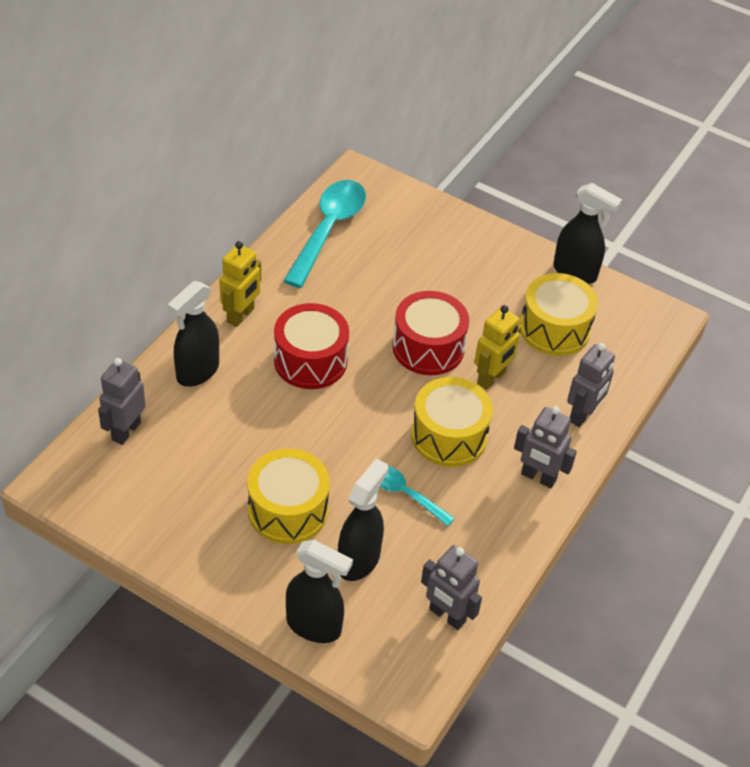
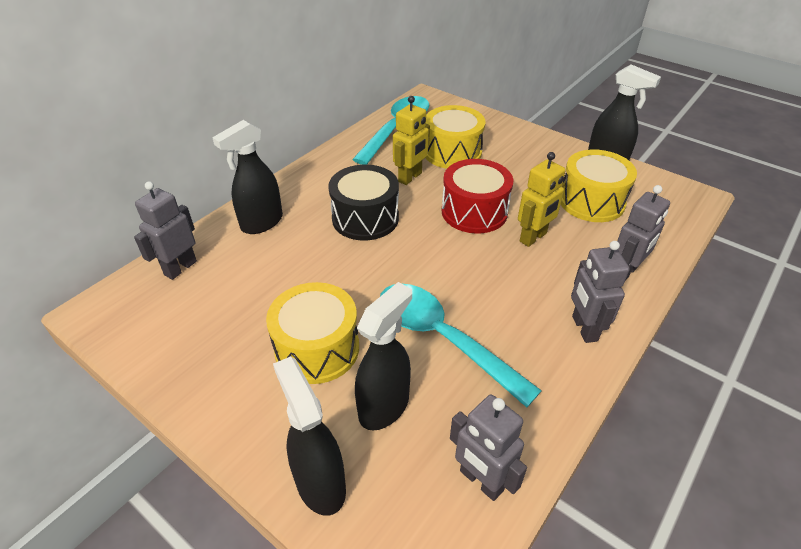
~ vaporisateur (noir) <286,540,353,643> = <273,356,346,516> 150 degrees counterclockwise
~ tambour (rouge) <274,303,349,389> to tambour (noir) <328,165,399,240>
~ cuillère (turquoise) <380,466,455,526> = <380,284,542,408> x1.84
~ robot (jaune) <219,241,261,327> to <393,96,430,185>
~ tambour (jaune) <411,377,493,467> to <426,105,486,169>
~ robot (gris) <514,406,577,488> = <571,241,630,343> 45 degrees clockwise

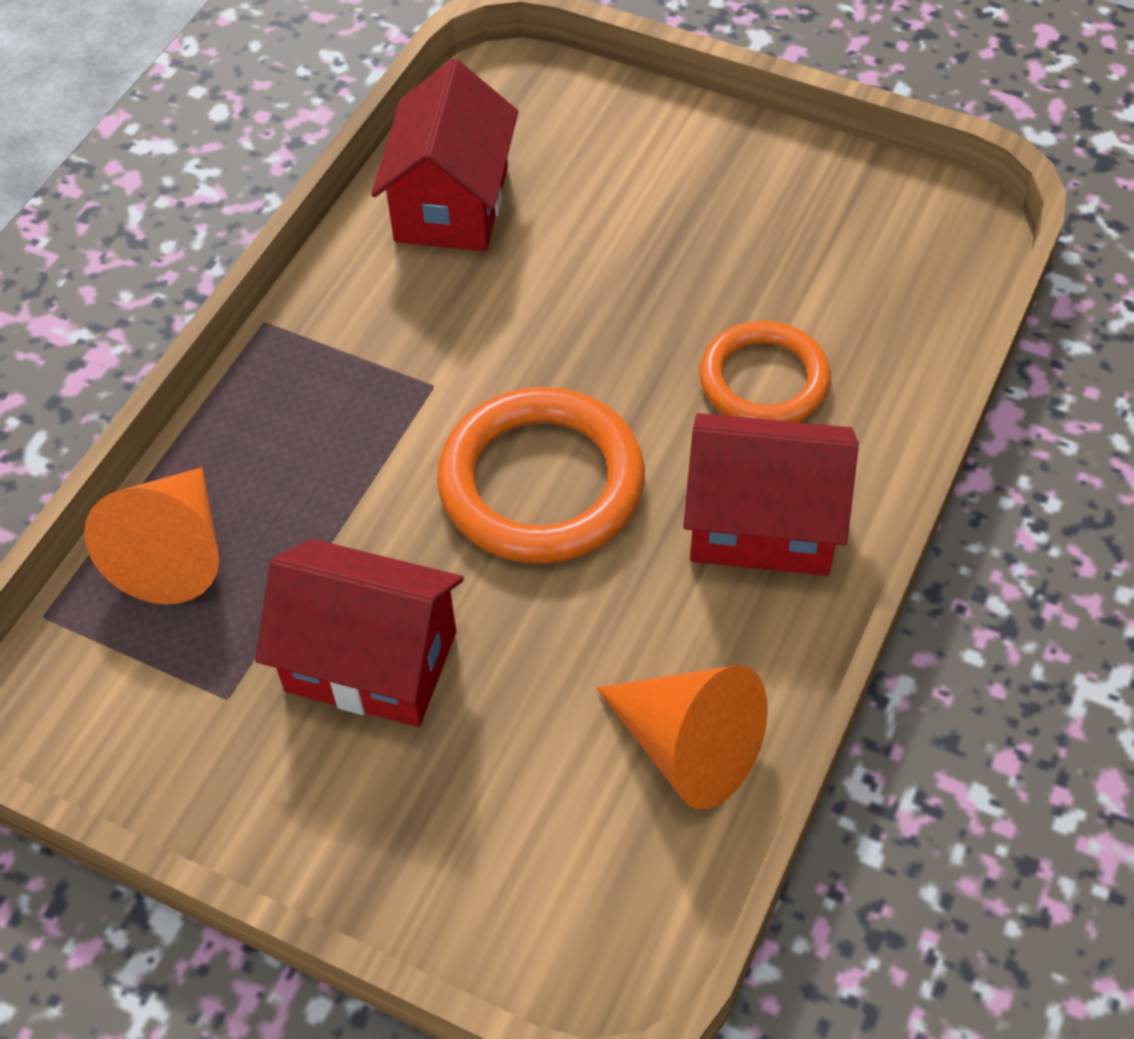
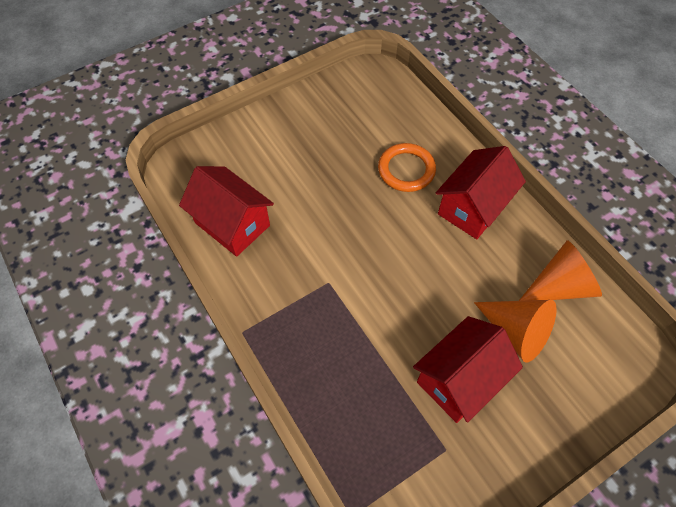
~ cône (orange) <84,467,219,604> to <474,300,557,363>
- anneau (orange) <437,387,645,564>

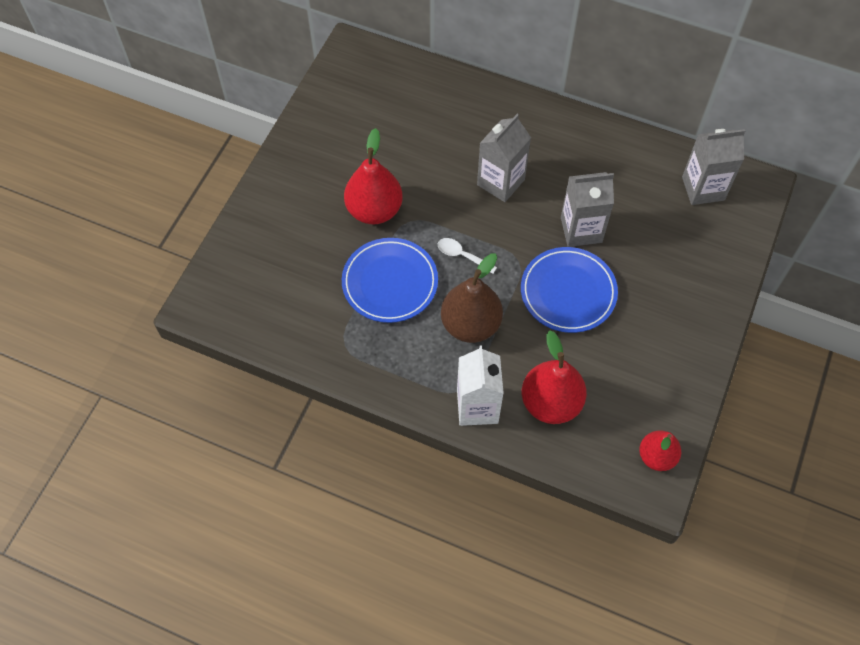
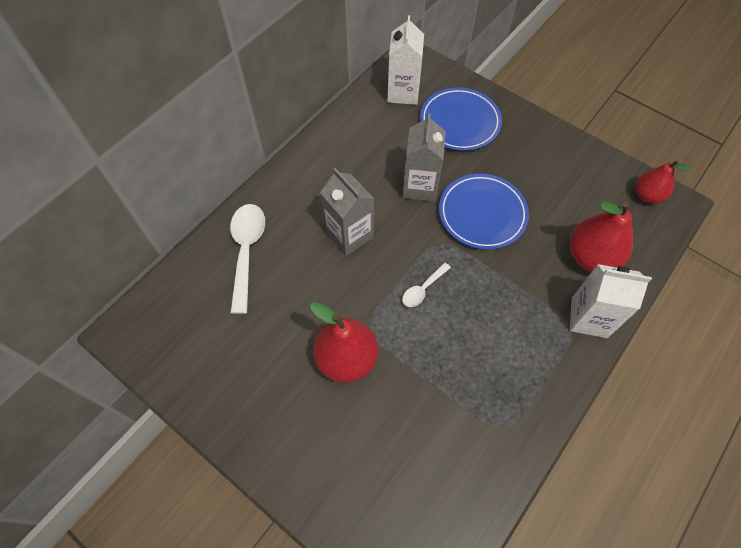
+ cuillère (blanc) <230,204,265,314>
~ brique de lait (gris) <682,129,745,205> to brique de lait (blanc) <387,15,424,105>
~ assiette (bleu) <342,238,438,323> to <420,87,502,151>
- poire (marron) <441,253,503,343>

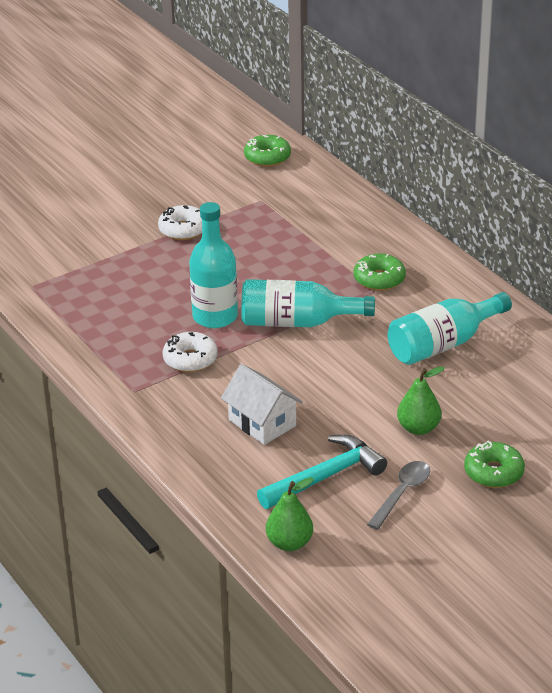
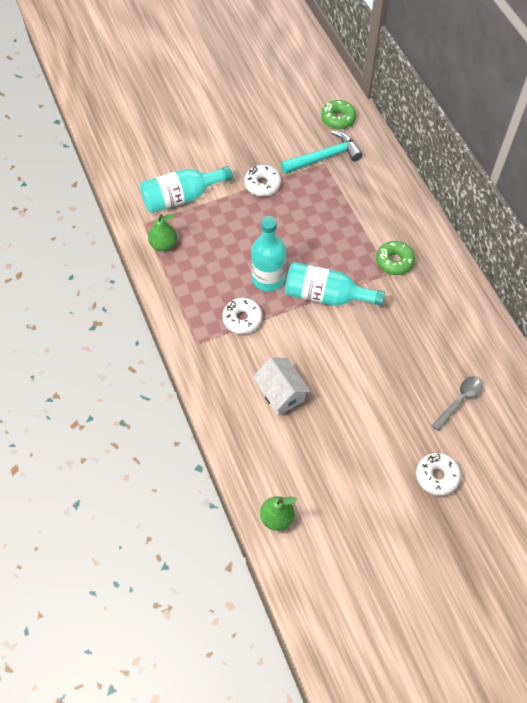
~ bouteille (turquoise) <388,292,512,365> to <140,166,233,213>
~ poire (vert) <397,366,445,435> to <148,214,177,251>
~ marteau (turquoise) <257,435,387,509> to <281,130,362,174>
~ beignet (vert) <464,441,525,488> to beignet (blanc) <416,453,461,496>
~ cuillère (gris) <367,461,430,530> to <432,376,483,431>

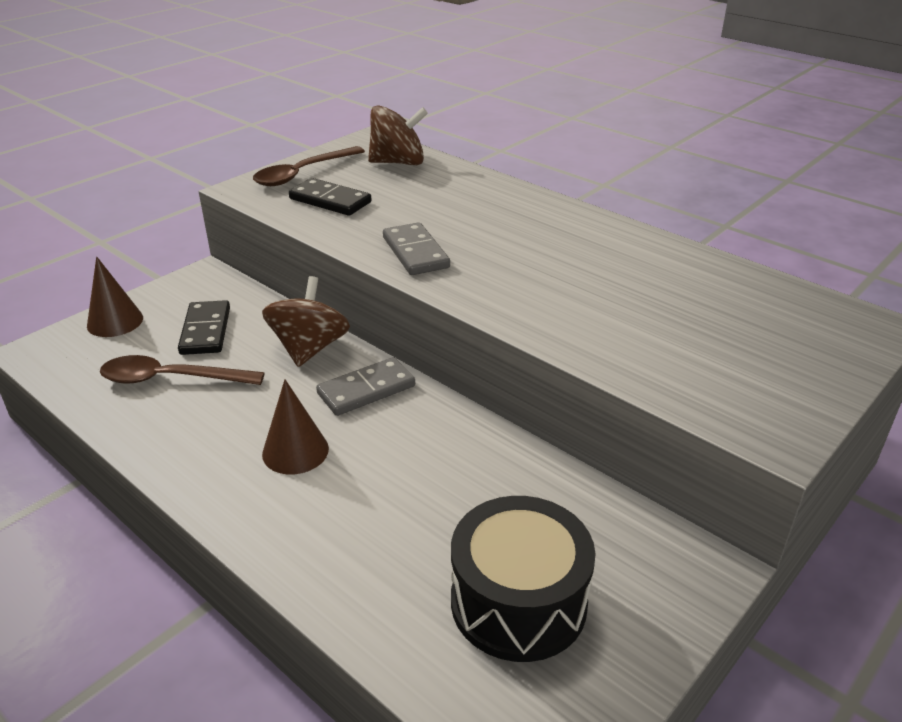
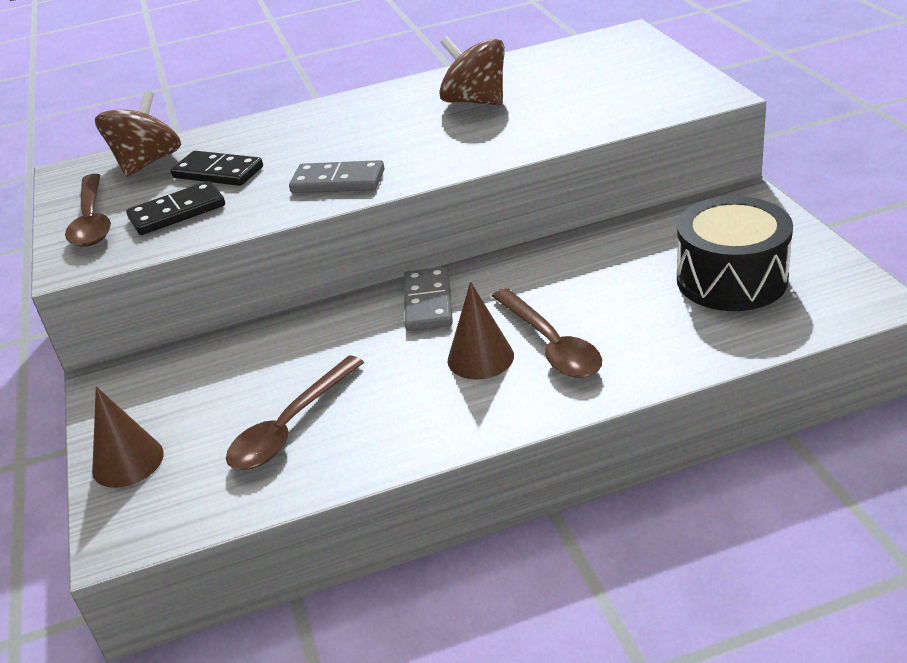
~ domino (noir) <178,300,230,355> to <171,151,263,186>
~ toupie (marron) <262,276,350,367> to <439,36,505,105>
+ cuillère (marron) <492,288,602,378>

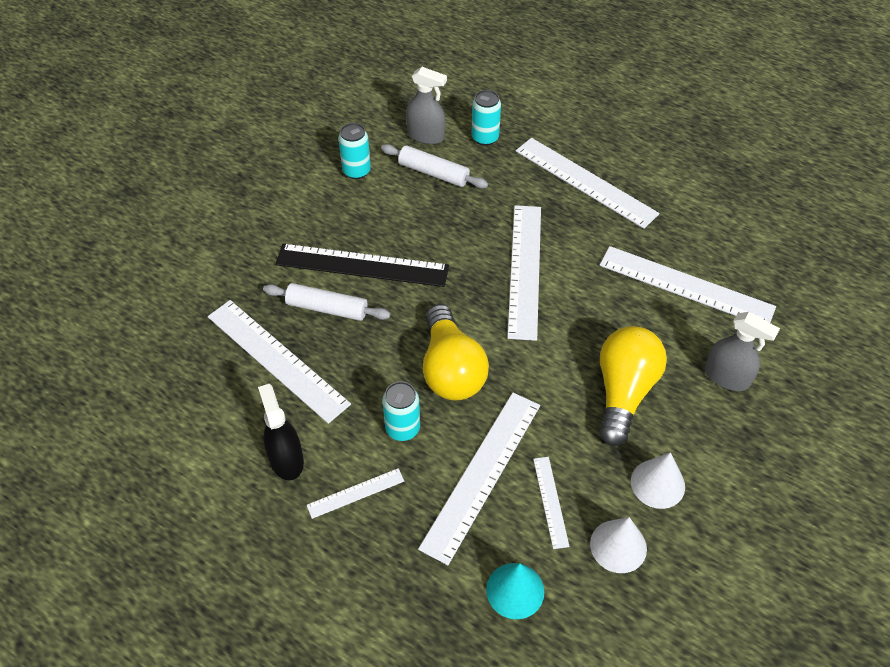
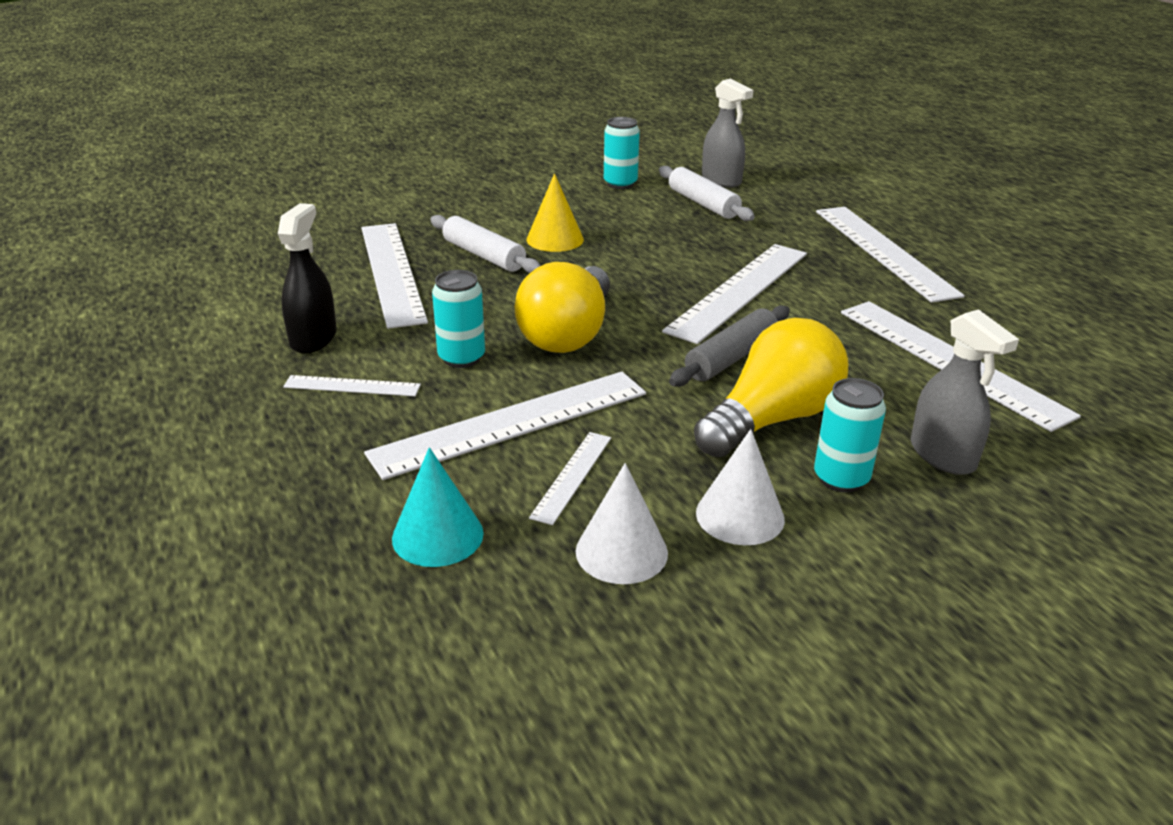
~ règle (noir) <275,244,449,287> to cône (jaune) <527,173,584,252>
+ rouleau à pâtisserie (gris) <669,305,790,387>
~ canette (turquoise) <472,90,501,146> to <814,378,886,492>

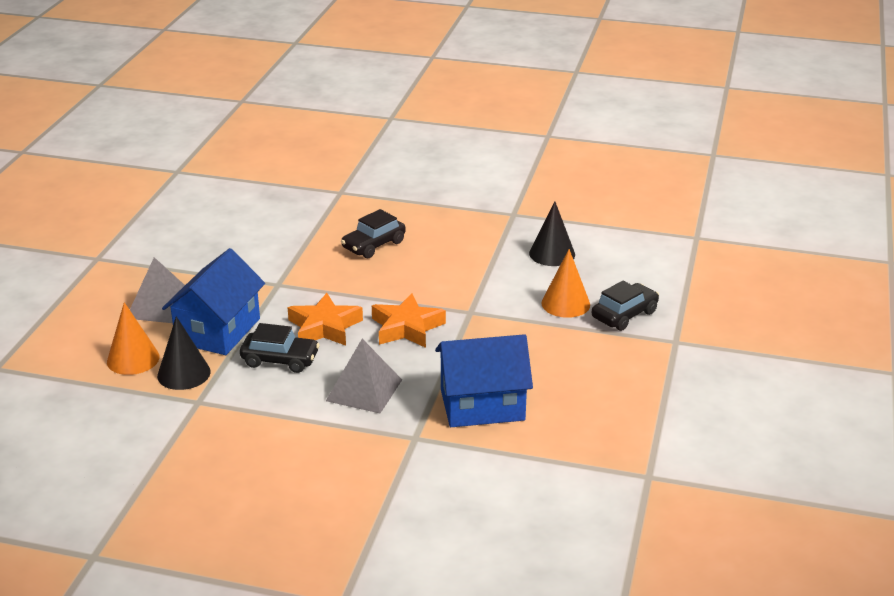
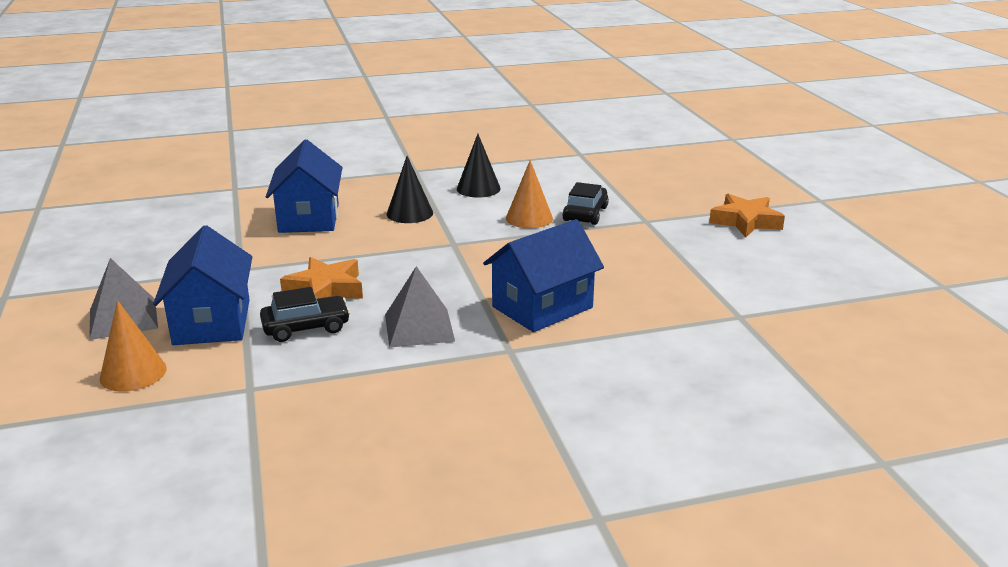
~ voiture (noir) <341,209,406,258> to maison (bleu) <266,140,343,233>
~ cône (noir) <157,316,211,390> to <387,156,433,223>
~ étoile (orange) <372,294,446,348> to <709,194,785,237>

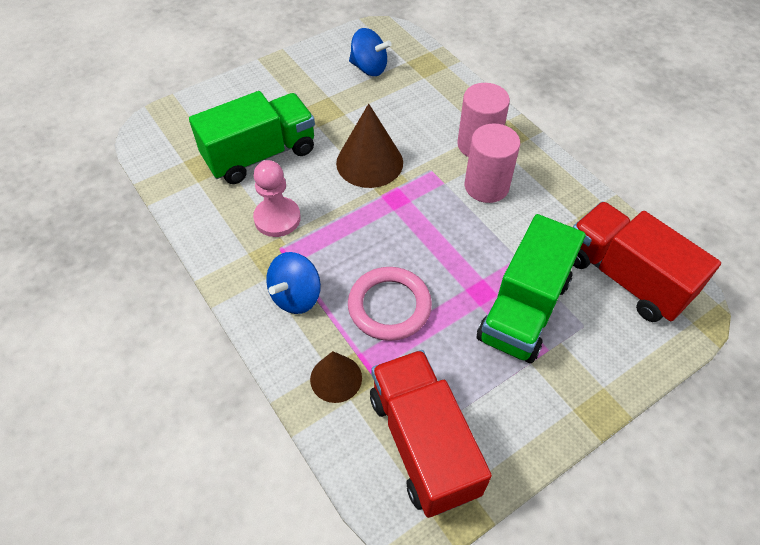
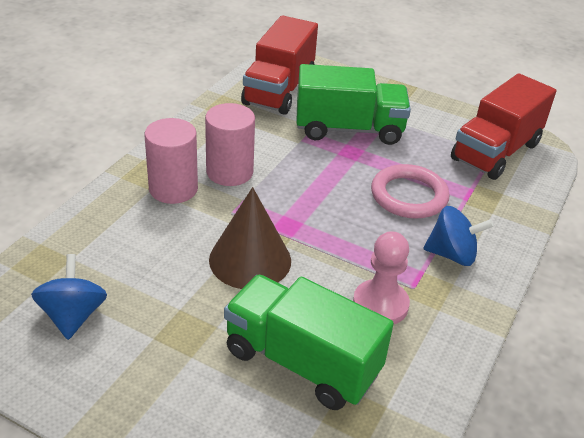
- cône (marron) <310,351,362,403>

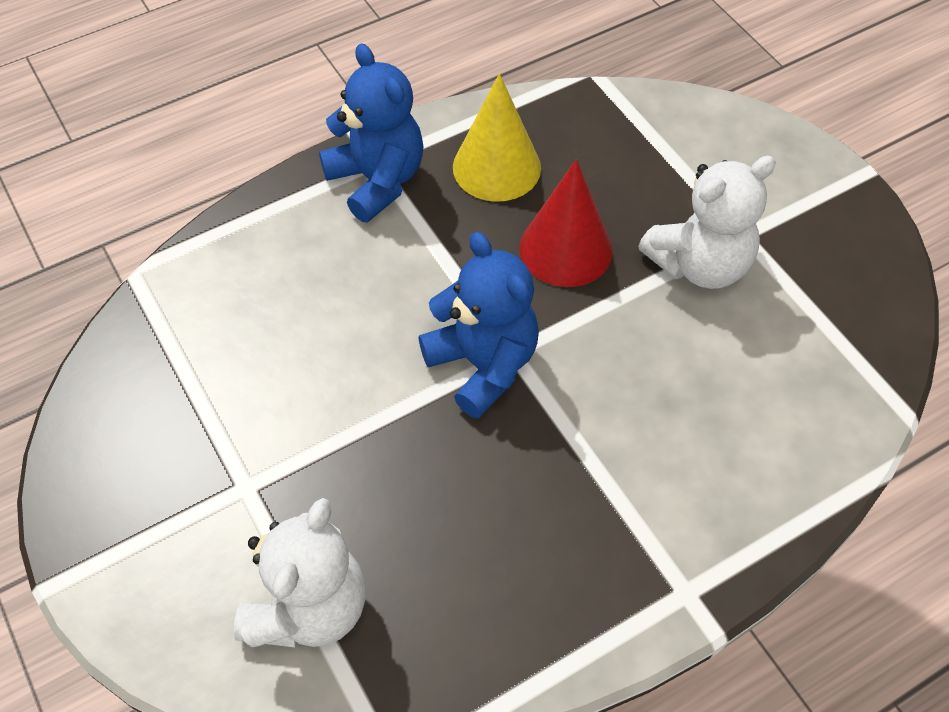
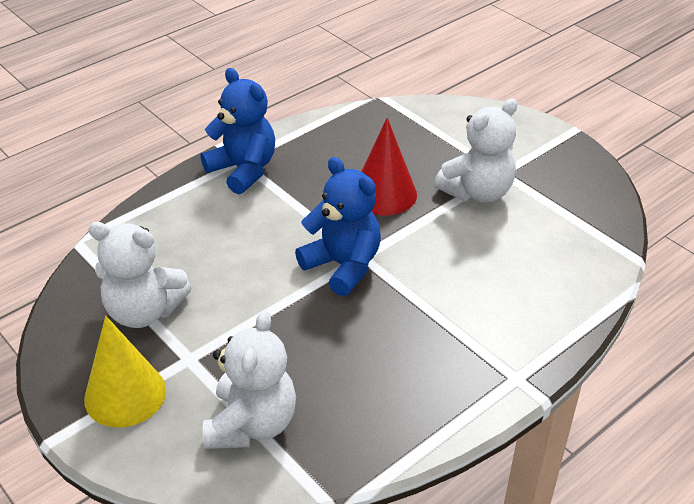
~ cône (jaune) <453,73,541,202> to <84,316,166,428>
+ ours en peluche (blanc) <89,222,191,328>

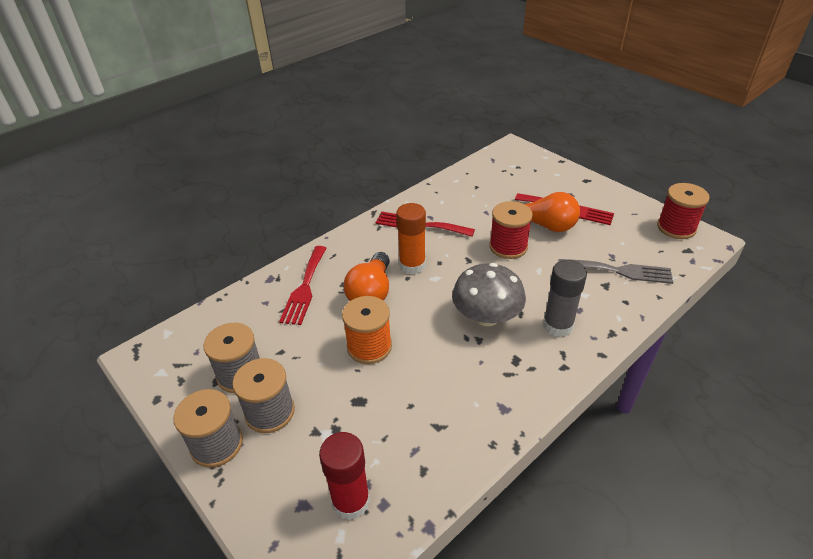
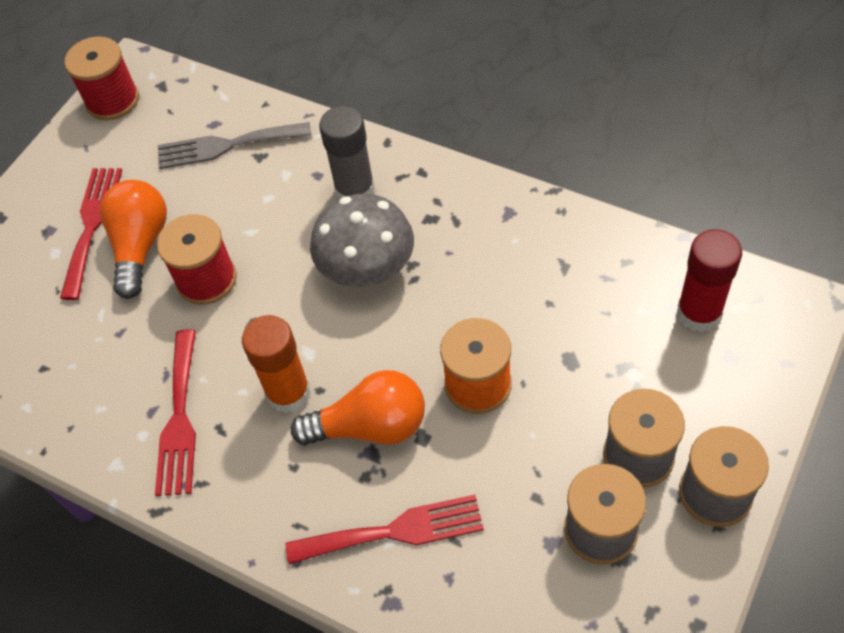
~ fourchette (gris) <559,259,673,284> = <158,122,311,169> 90 degrees counterclockwise

